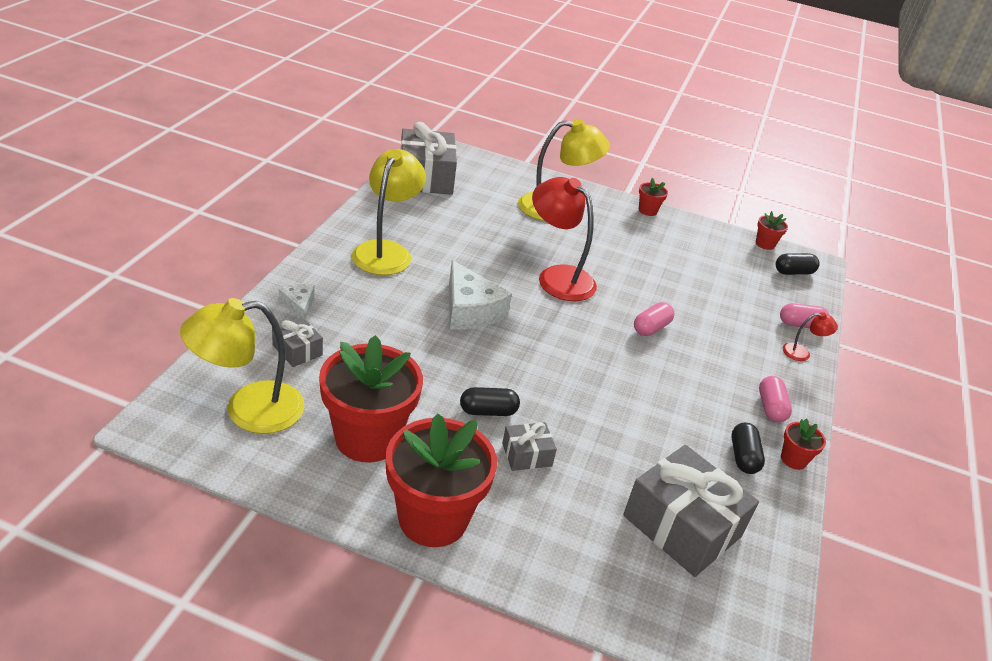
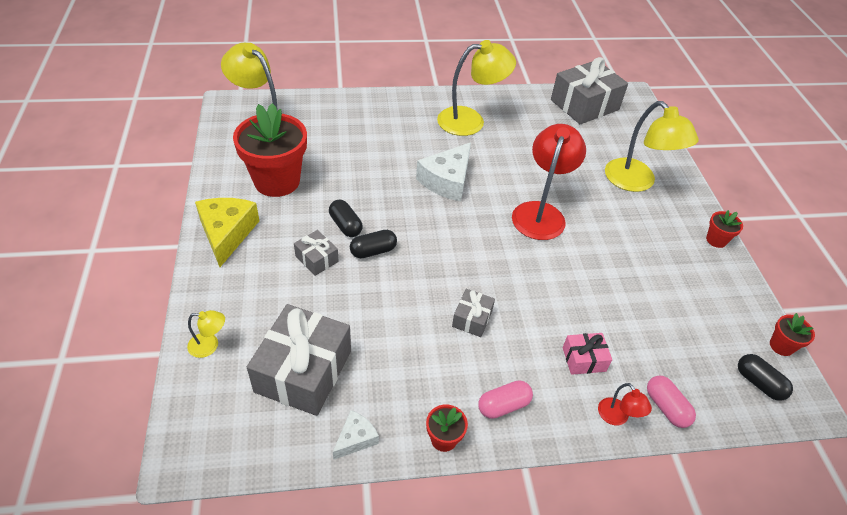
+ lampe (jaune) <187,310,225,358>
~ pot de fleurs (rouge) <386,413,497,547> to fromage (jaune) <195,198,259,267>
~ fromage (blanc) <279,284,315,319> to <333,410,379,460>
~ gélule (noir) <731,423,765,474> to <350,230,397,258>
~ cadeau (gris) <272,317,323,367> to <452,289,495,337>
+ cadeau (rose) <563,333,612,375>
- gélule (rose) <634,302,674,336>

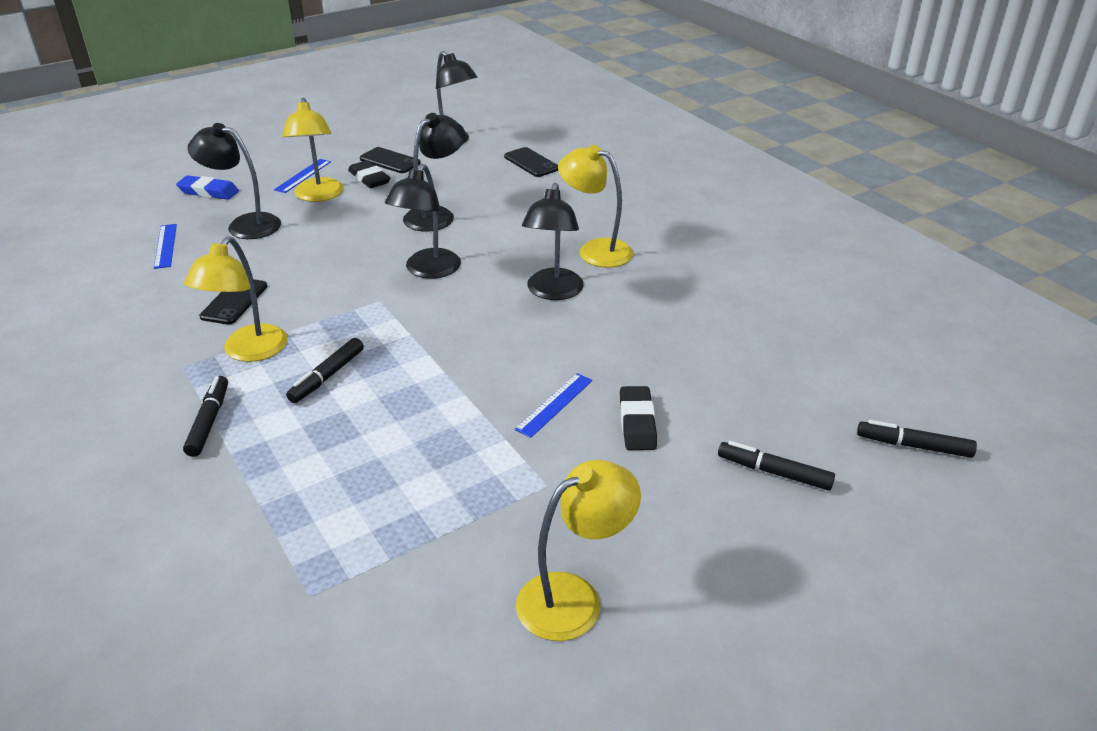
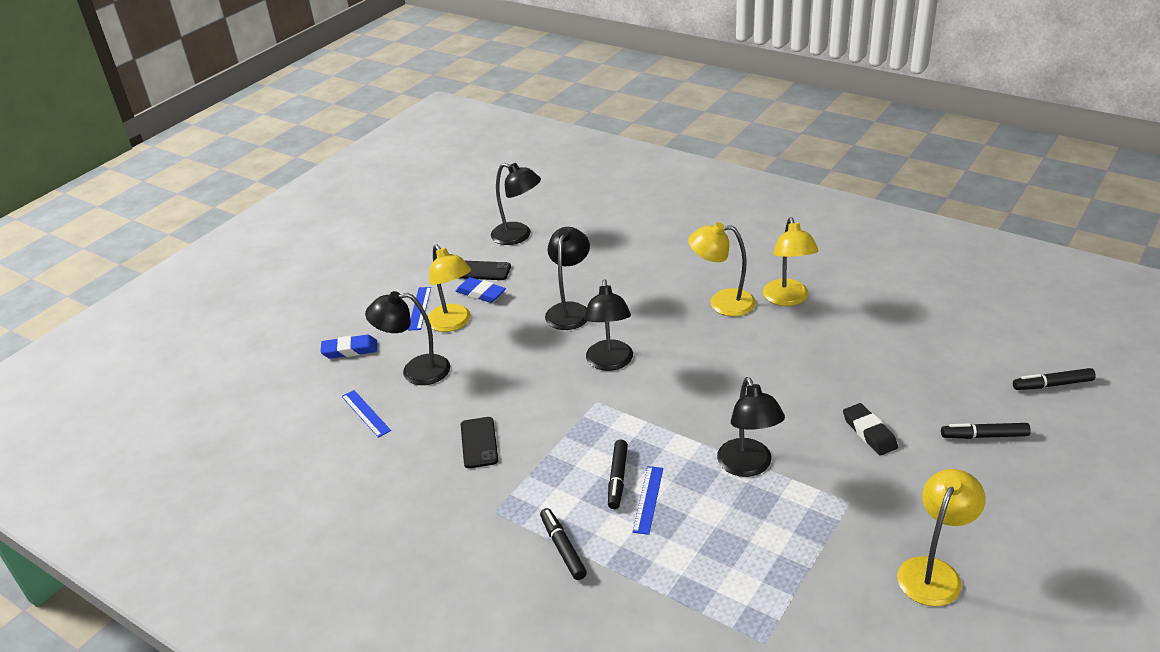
~ gomme (noir) <348,160,390,188> to gomme (bleu) <456,277,506,303>
~ règle (bleu) <515,373,593,438> to <633,466,663,535>
~ lampe (noir) <522,183,584,300> to <717,377,785,477>
~ lampe (jaune) <184,236,288,362> to <763,217,819,306>
- téléphone (noir) <504,147,558,177>

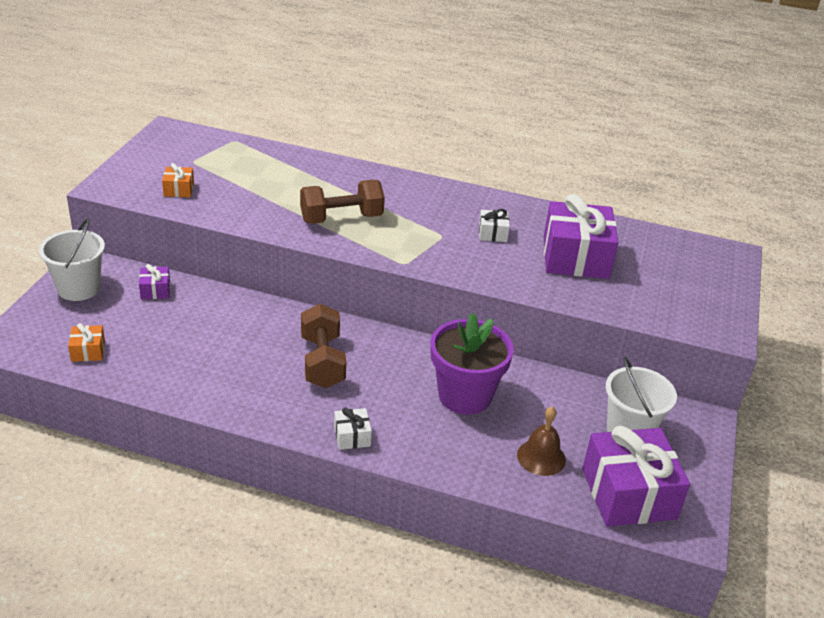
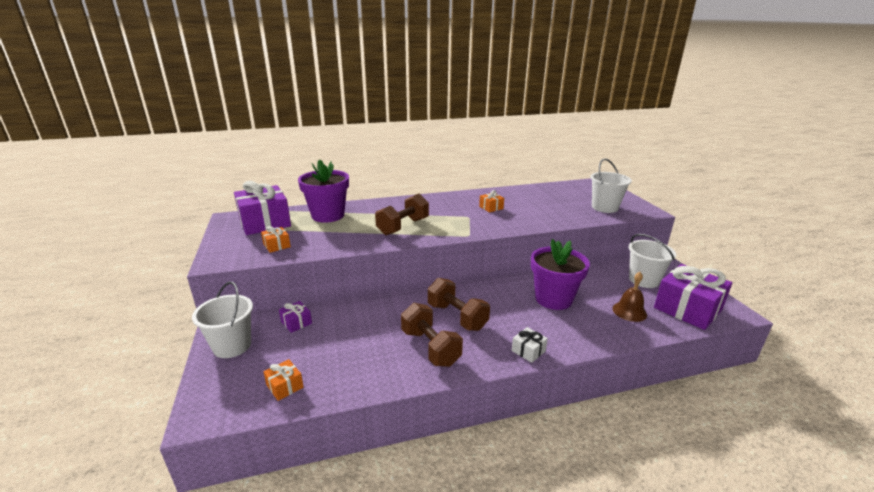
~ cadeau (violet) <544,194,619,279> to <234,181,291,235>
+ pot de fleurs (violet) <298,159,349,223>
+ haltère (marron) <401,303,463,367>
~ cadeau (blanc) <479,209,510,242> to cadeau (orange) <479,190,504,212>
+ seau (blanc) <590,158,632,213>

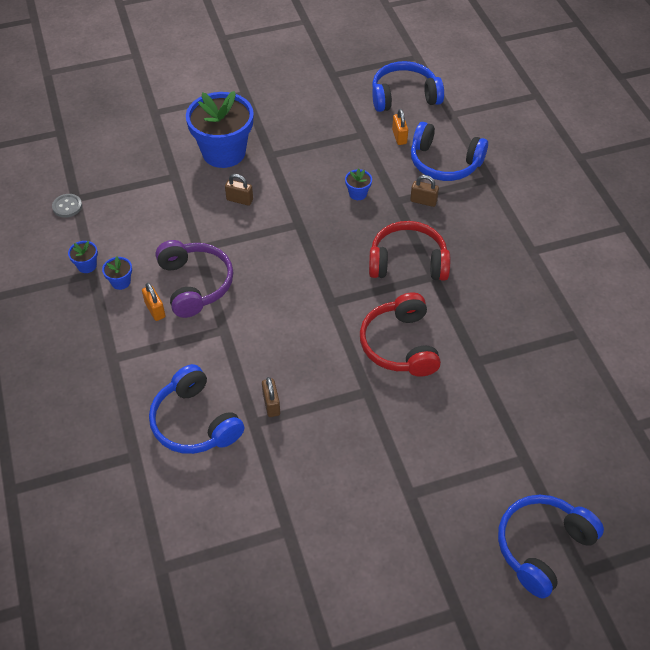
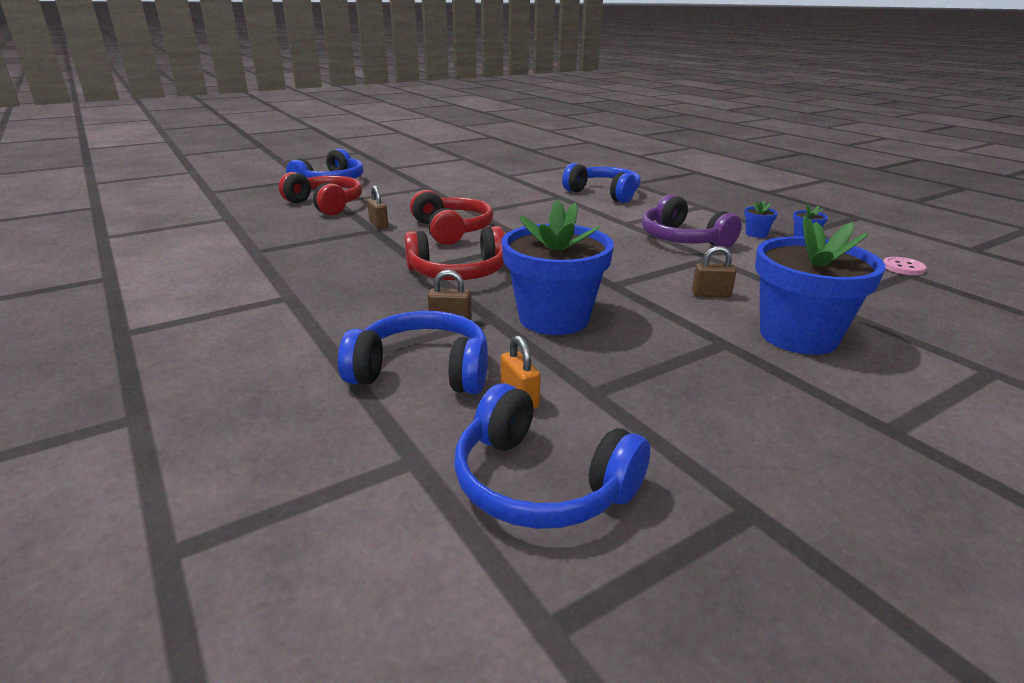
+ casque audio (rouge) <279,172,362,216>
~ cadenas (marron) <262,377,280,417> to <367,185,388,229>
~ casque audio (bleu) <372,61,444,112> = <454,383,650,529> 60 degrees clockwise
~ pot de fleurs (bleu) <345,168,372,200> = <501,200,614,335> x2.50
~ bouton (gris) <52,194,82,218> to bouton (rose) <883,257,926,275>
- cadenas (orange) <142,283,166,321>

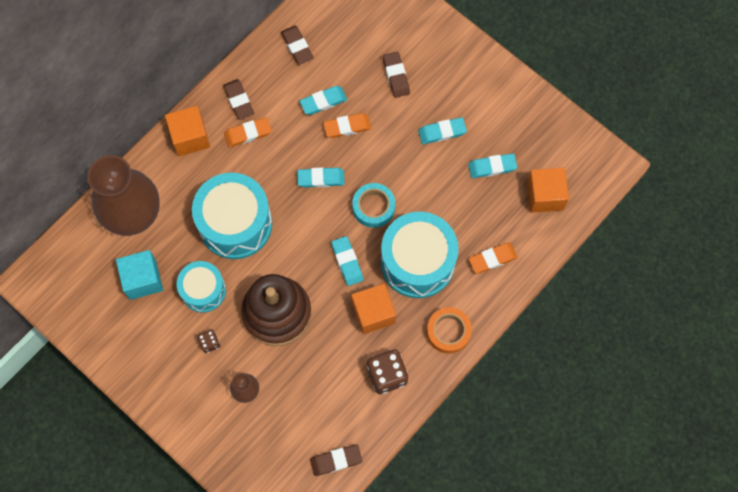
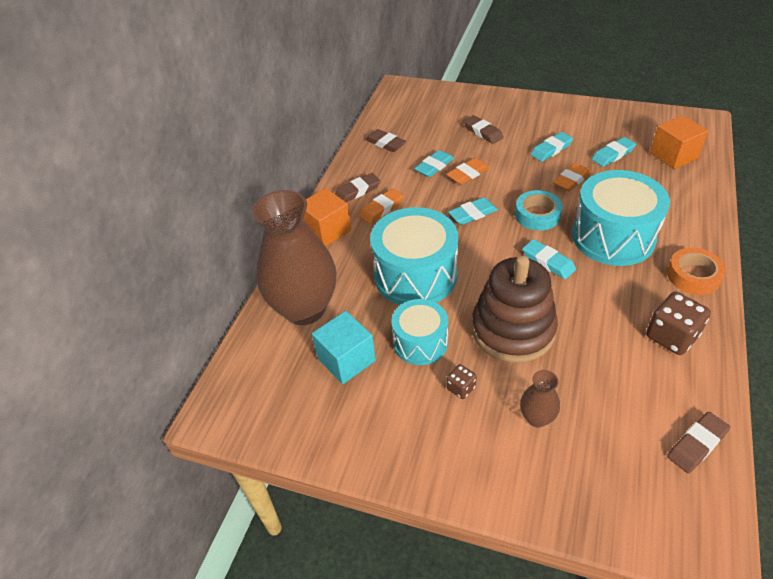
~ gomme (marron) <223,79,254,120> = <335,173,380,202> 75 degrees counterclockwise
~ gomme (orange) <469,243,518,273> to <553,163,591,192>
- cube (orange) <351,283,396,334>

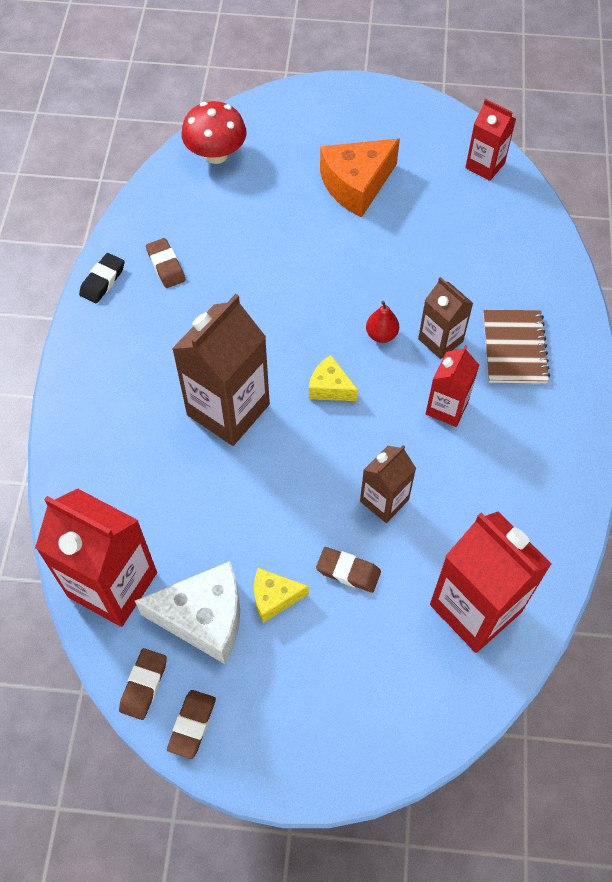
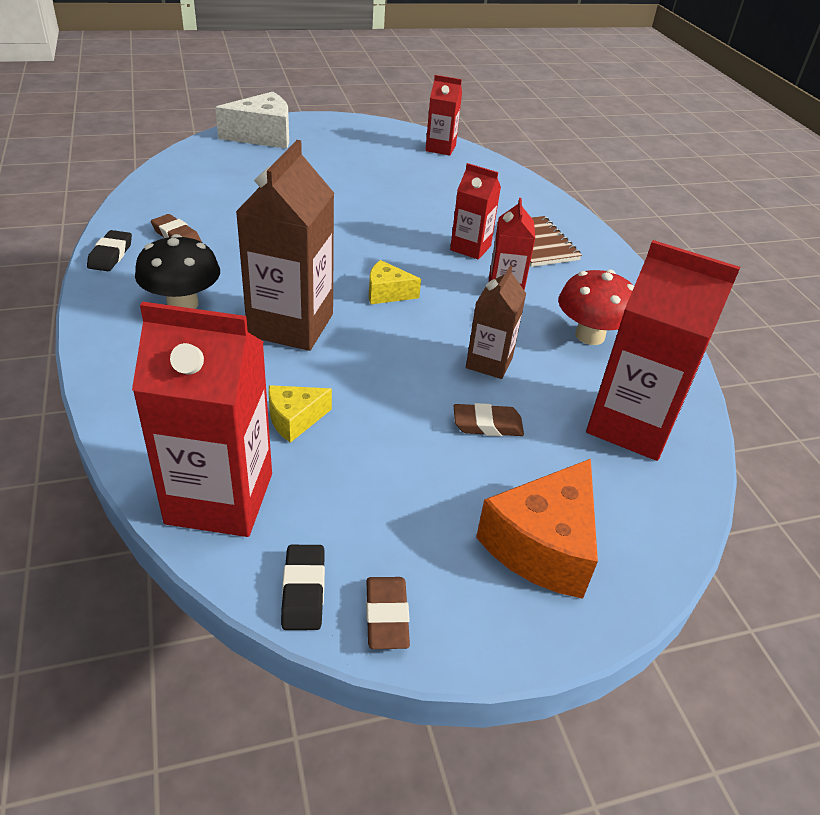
+ champignon (noir) <135,234,220,309>
~ fromage (blanc) <135,561,240,664> to <215,92,289,149>
~ fromage (jaune) <254,568,309,623> to <268,385,332,443>
~ gomme (marron) <119,648,167,720> to gomme (noir) <281,545,325,630>
~ brique de lait (marron) <418,277,473,359> to brique de lait (rouge) <450,163,501,259>
~ fromage (orange) <320,139,400,217> to <476,459,598,599>
~ champignon (rouge) <181,101,247,164> to <558,269,634,345>
- poire (rouge) <366,301,399,343>

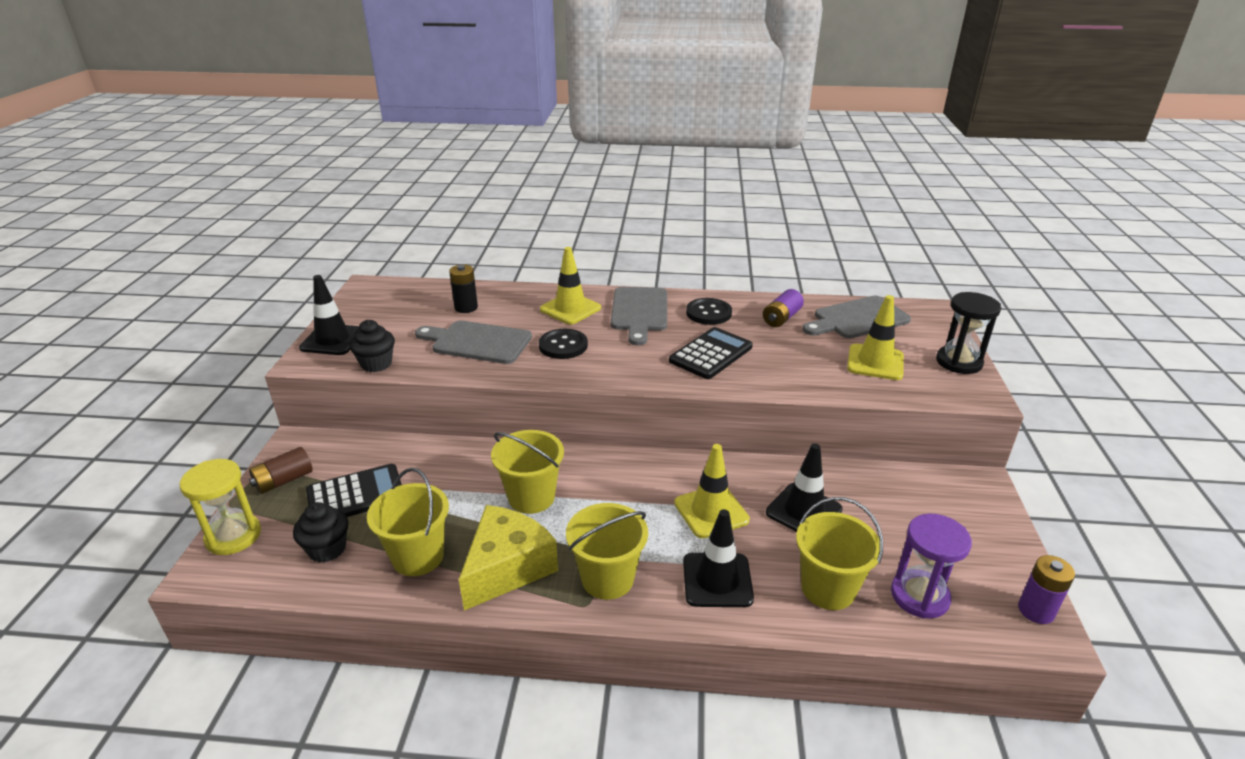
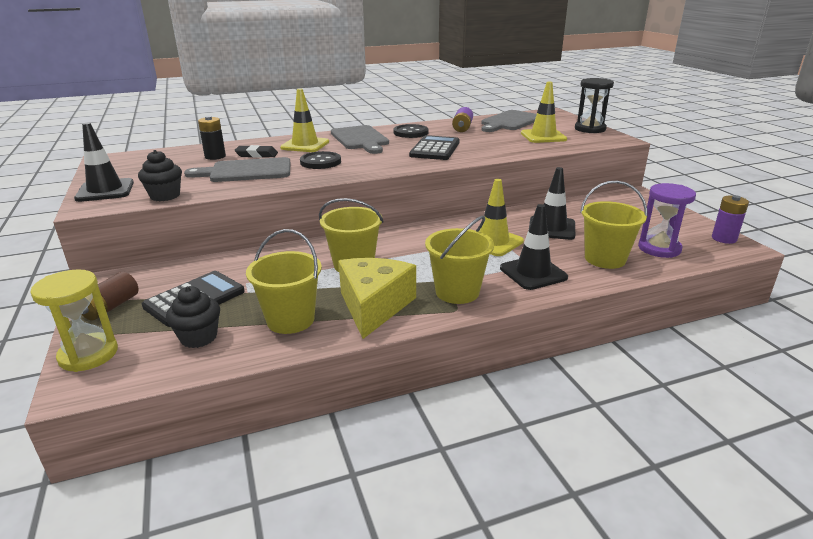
+ gomme (noir) <234,145,278,158>

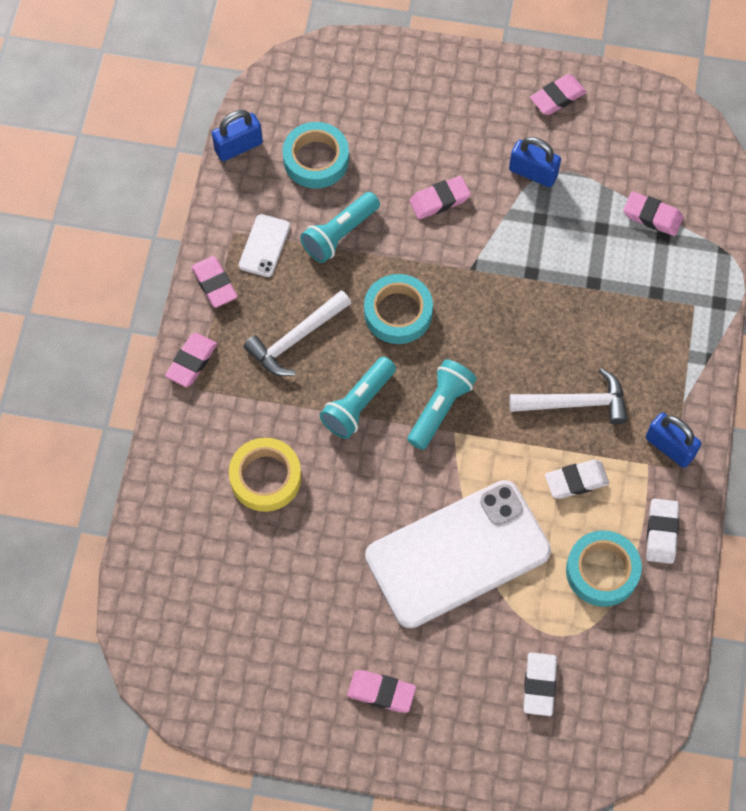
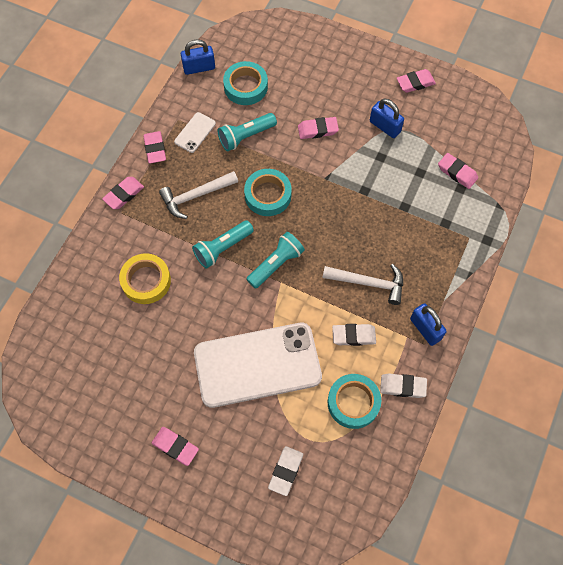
~ gomme (blanc) <646,499,679,564> = <380,373,427,398> 75 degrees clockwise

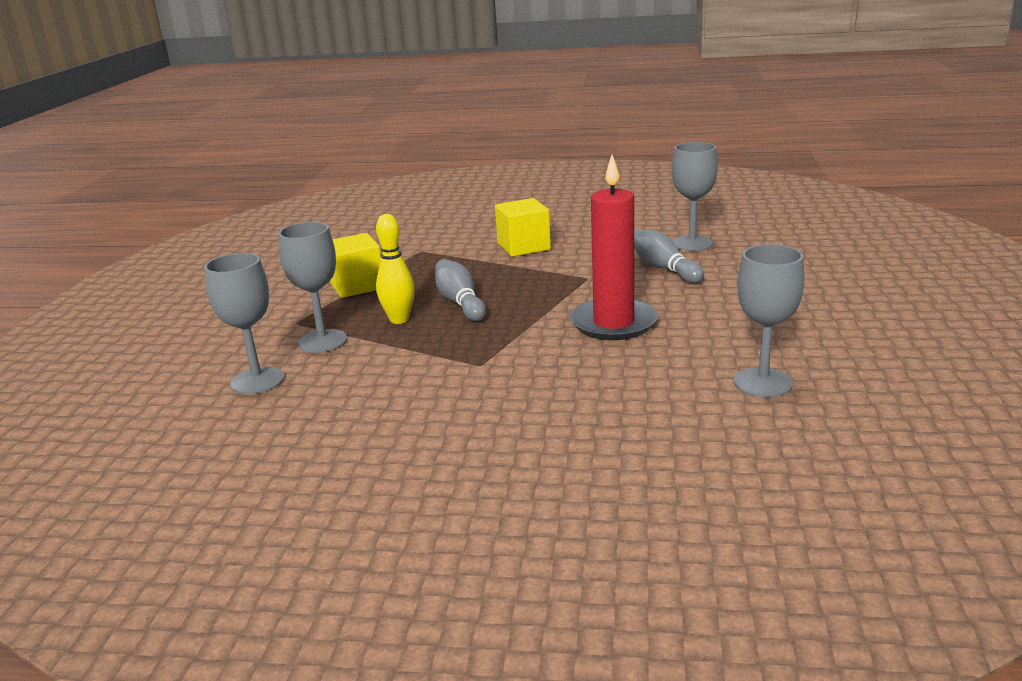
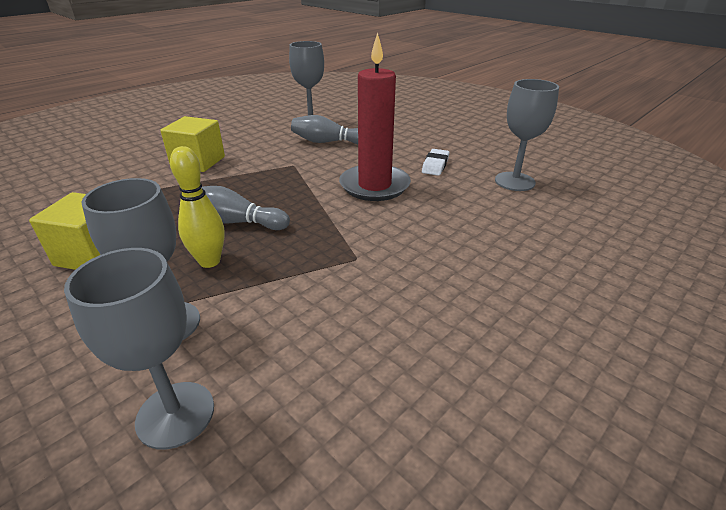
+ gomme (blanc) <422,149,449,176>

